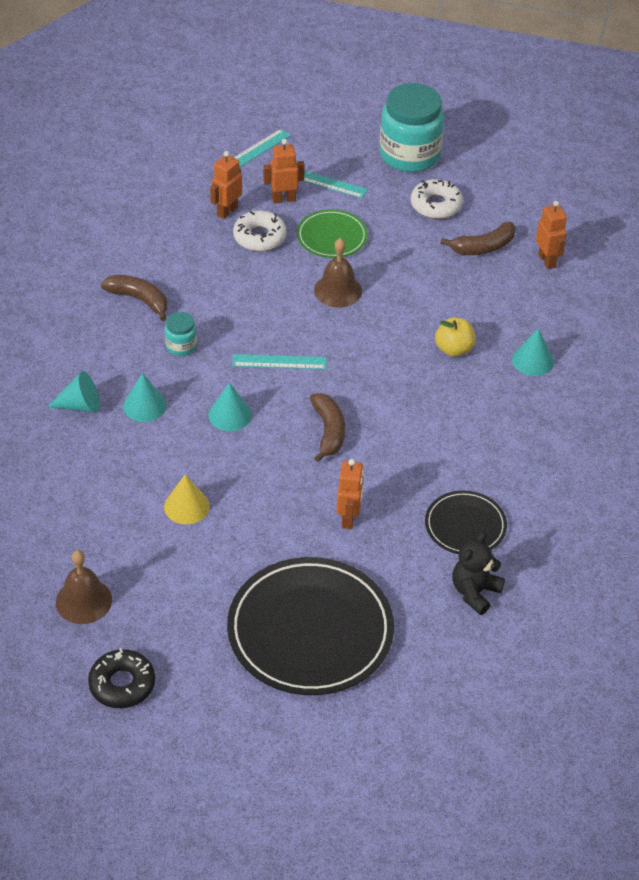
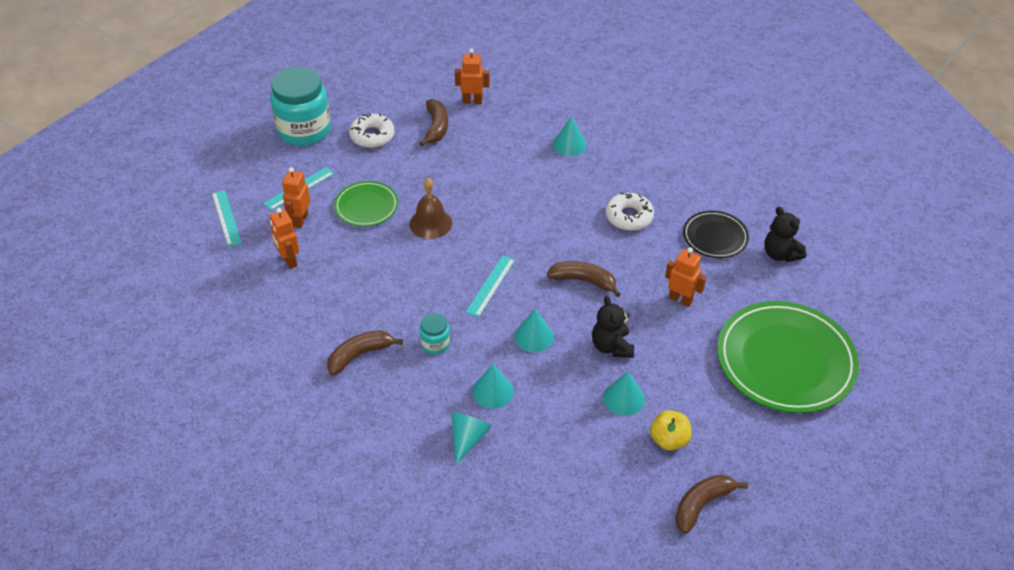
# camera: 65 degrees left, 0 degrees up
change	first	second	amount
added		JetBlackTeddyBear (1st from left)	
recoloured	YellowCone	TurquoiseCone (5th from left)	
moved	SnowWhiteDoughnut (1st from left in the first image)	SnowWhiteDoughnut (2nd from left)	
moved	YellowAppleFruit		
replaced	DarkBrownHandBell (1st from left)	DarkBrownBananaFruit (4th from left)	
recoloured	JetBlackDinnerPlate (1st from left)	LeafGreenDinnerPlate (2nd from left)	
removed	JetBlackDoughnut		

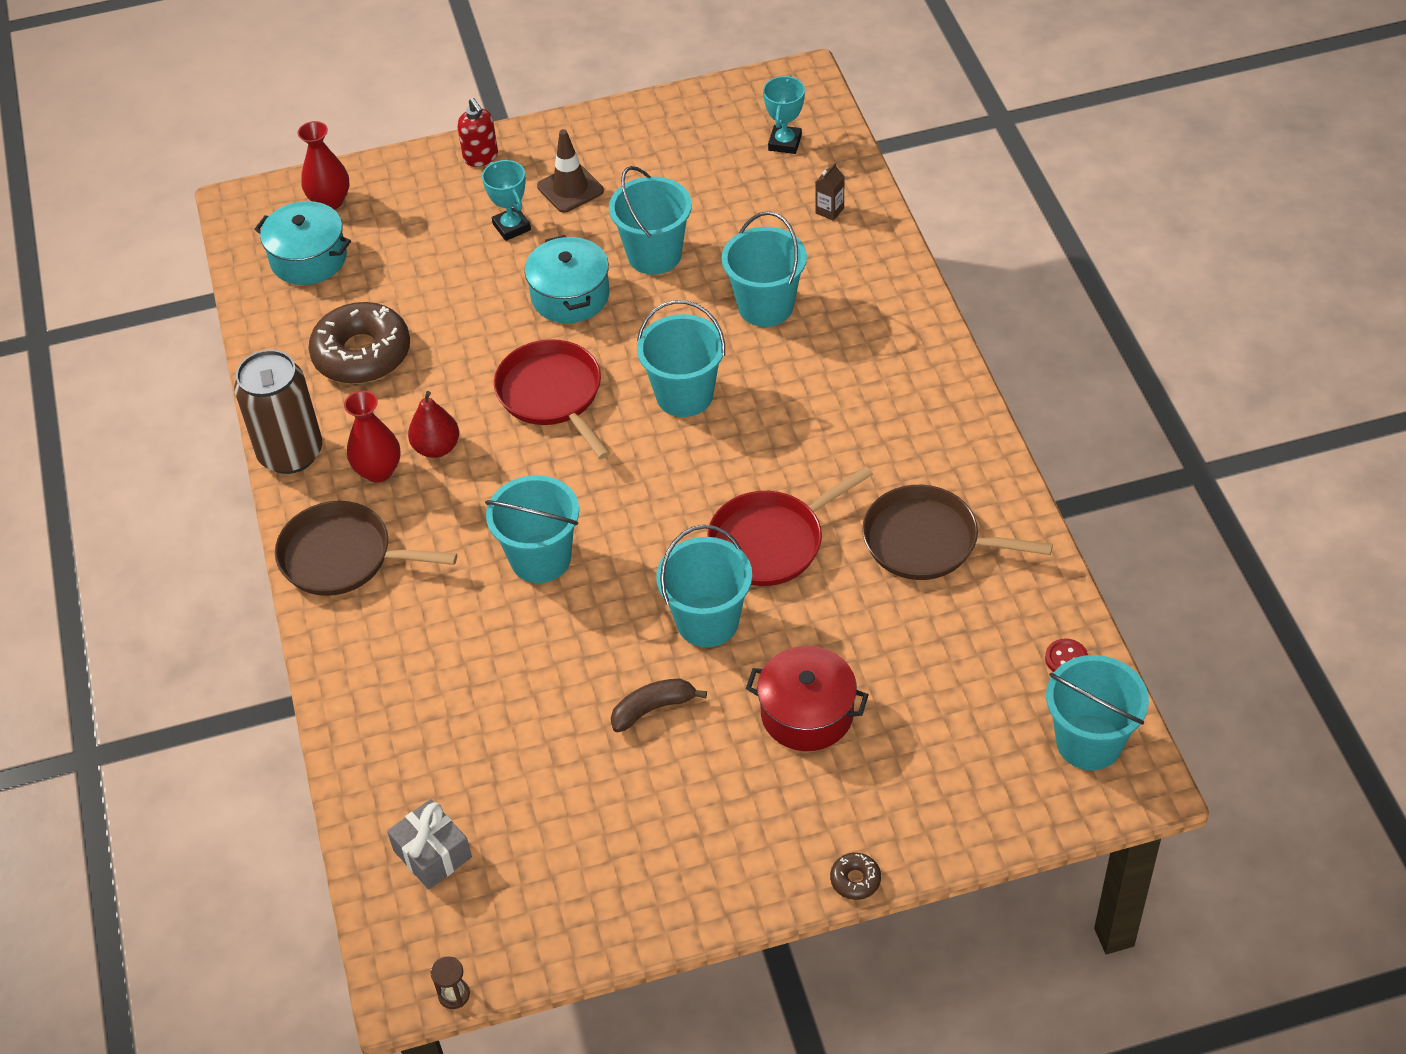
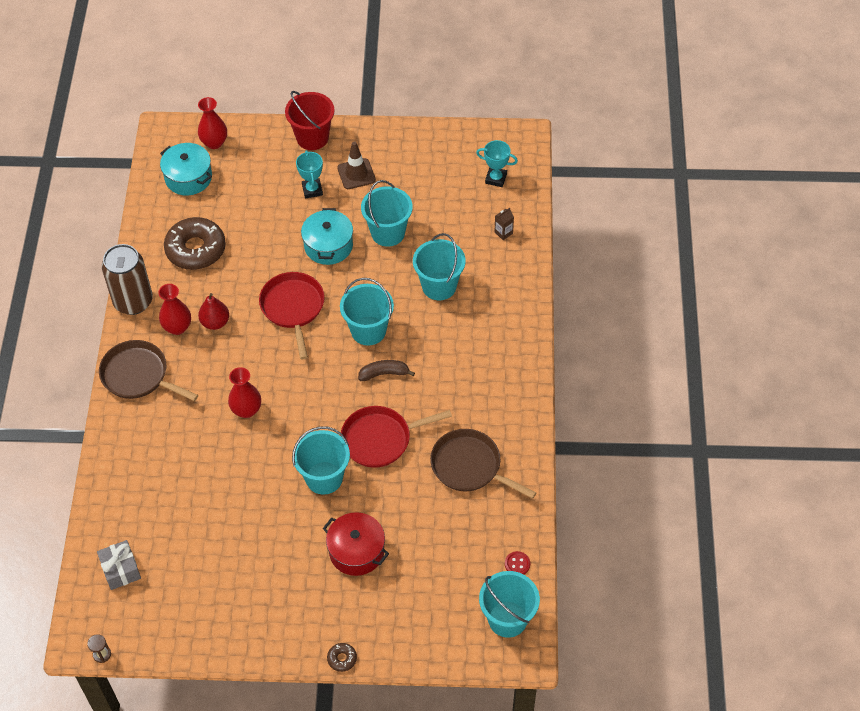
# camera: 15 degrees right, 5 degrees up
change	first	second	amount
replaced	TurquoiseBucket (1st from left)	RedTallVase (3rd from left)	
replaced	RedSoapPump	RedBucket	
moved	DarkBrownBananaFruit		
turned	TurquoisePrizeCup (2nd from left)		75 degrees clockwise

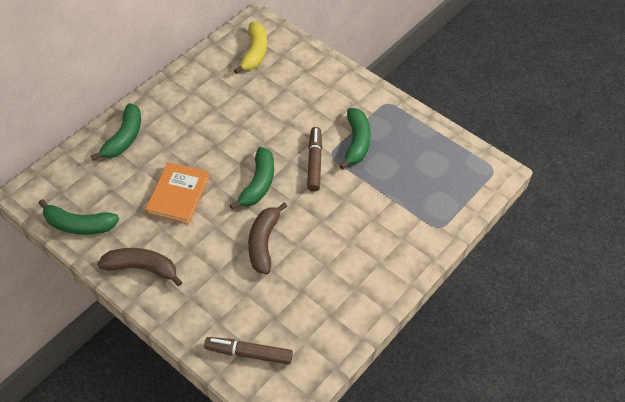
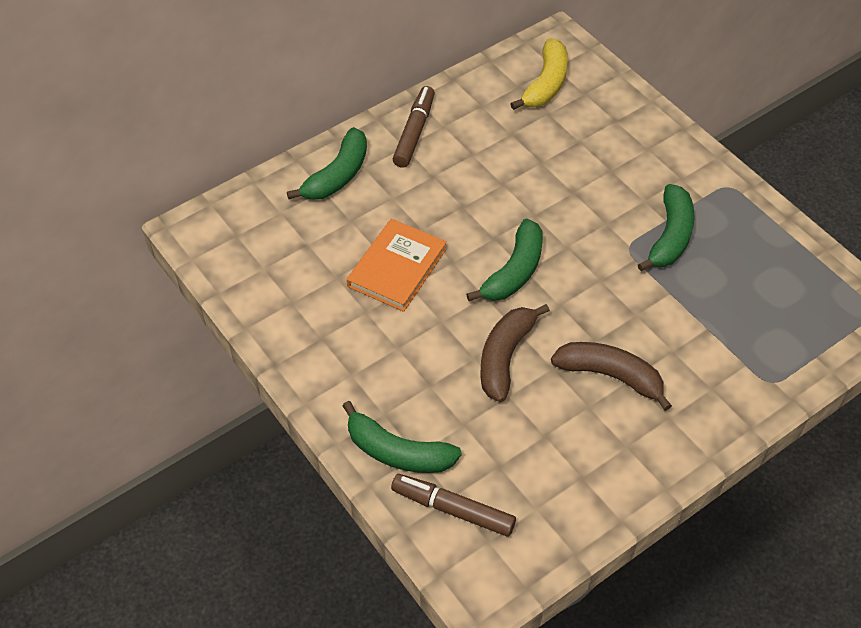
# camera: 15 degrees right, 0 degrees up
change	first	second	amount
moved	LeafGreenBananaFruit (1st from left in the first image)	LeafGreenBananaFruit (2nd from left)	
moved	DarkBrownFeltPen (2nd from left in the first image)	DarkBrownFeltPen (1st from left)	
moved	DarkBrownBananaFruit (1st from left in the first image)	DarkBrownBananaFruit (2nd from left)	

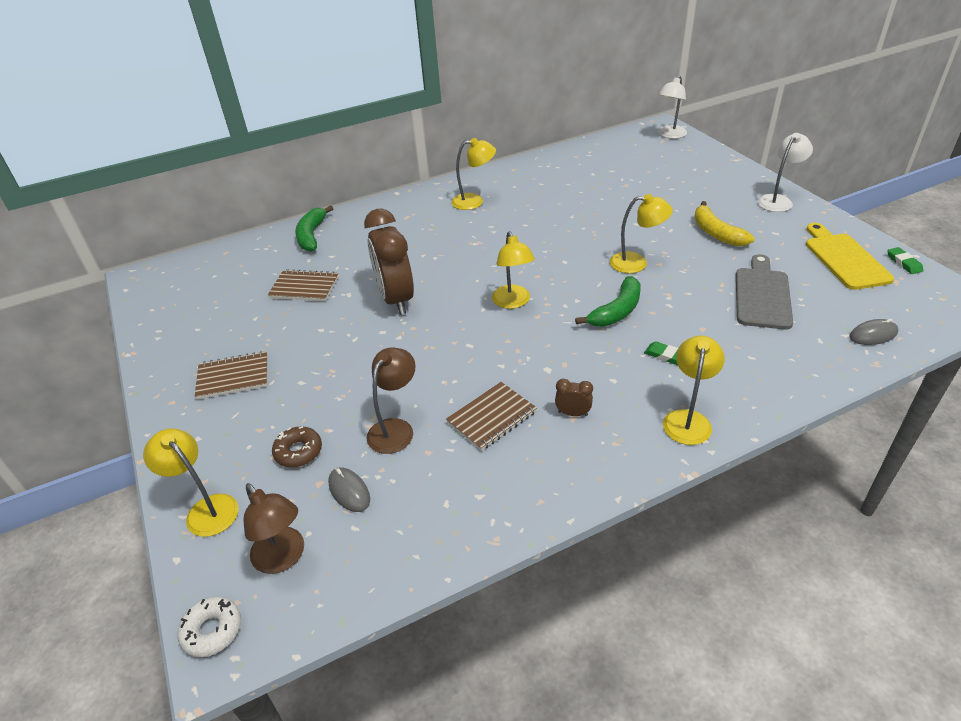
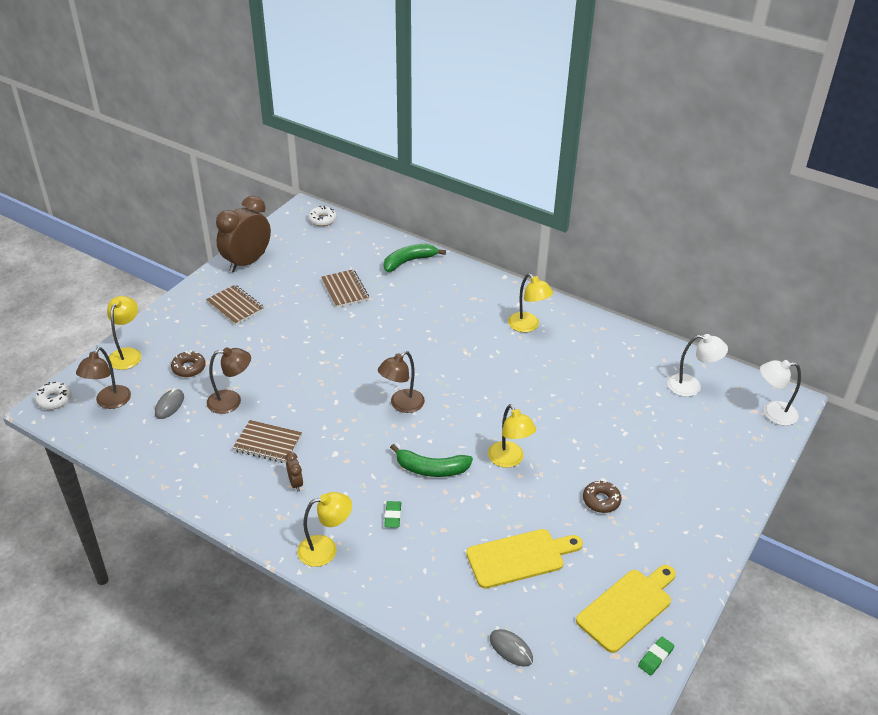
# camera: 55 degrees right, 0 degrees up
change	first	second	amount
moved	DarkBrownBedsideClock (1st from left)		
added		SnowWhiteDoughnut (2nd from left)	
recoloured	YellowReadingLamp (3rd from left)	DarkBrownReadingLamp (3rd from left)	
recoloured	GrayChoppingBoard	YellowChoppingBoard (1st from left)	
replaced	YellowBananaFruit	DarkBrownDoughnut (2nd from left)	
moved	SnowWhiteReadingLamp (2nd from left in the first image)	SnowWhiteReadingLamp (1st from left)	

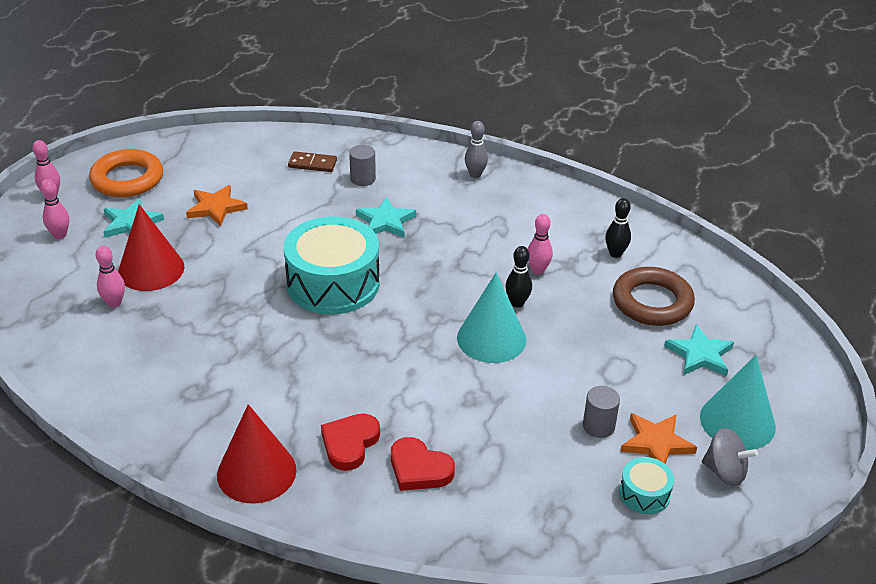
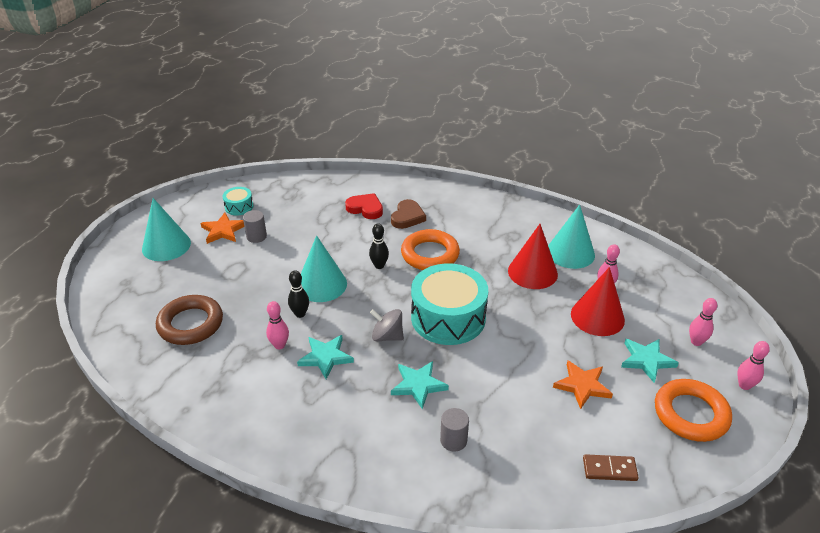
# camera: 175 degrees right, 0 degrees up
change	first	second	amount
moved	TurquoiseFivePointedStar (3rd from left in the first image)	TurquoiseFivePointedStar (1st from left)	
moved	JetBlackTenpin (2nd from left)		
moved	GraySpinningTop		
recoloured	RedHeart (1st from left)	DarkBrownHeart	
added		OrangeRing (1st from left)	
moved	RedCone (2nd from left in the first image)	RedCone (1st from left)	
added		TurquoiseCone (3rd from left)	
moved	DarkBrownDominoTile		
removed	GrayTenpin		

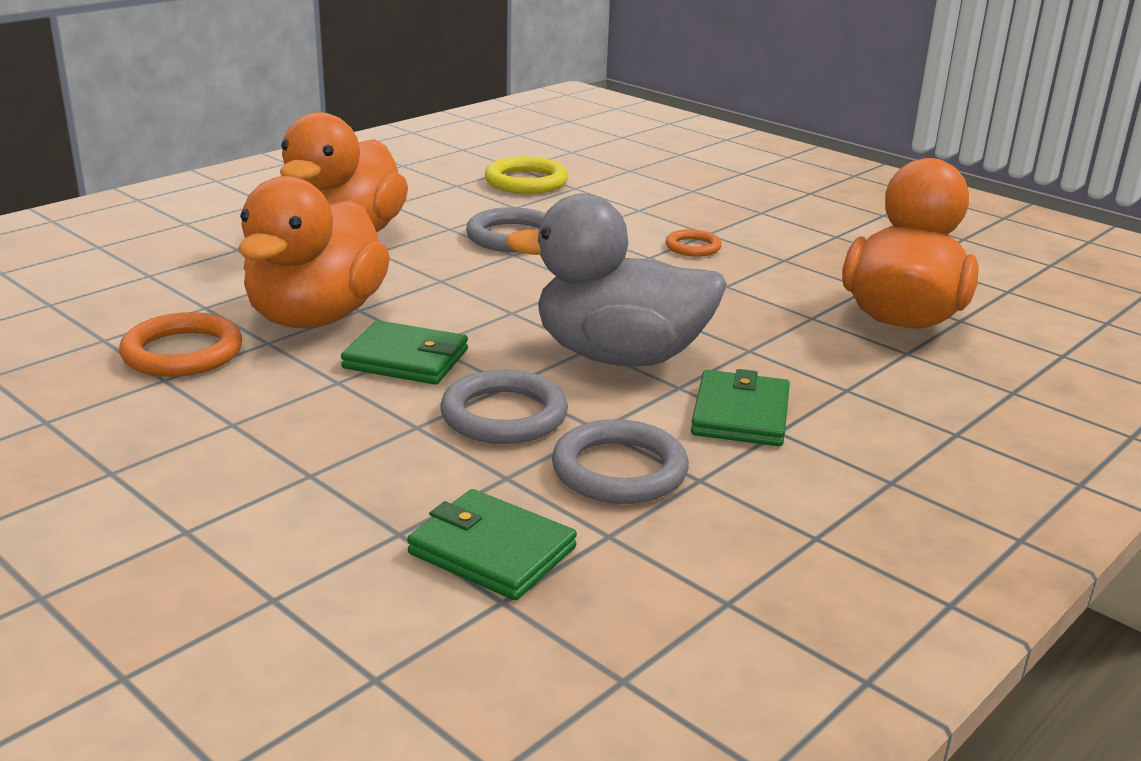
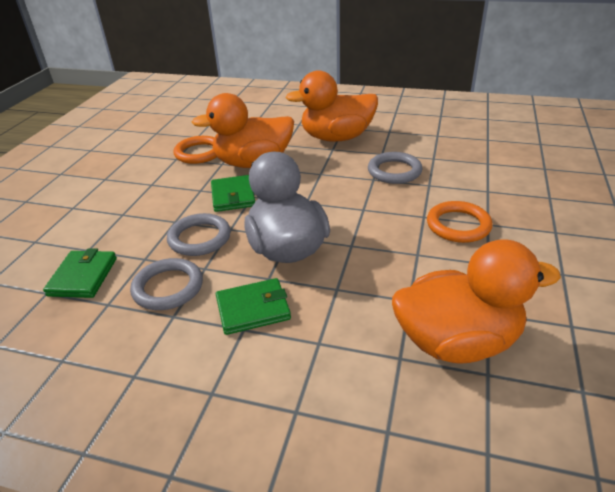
# camera: 65 degrees right, 10 degrees up
change	first	second	amount
resized	OrangeRing (2nd from left)		x1.69
removed	YellowRing		

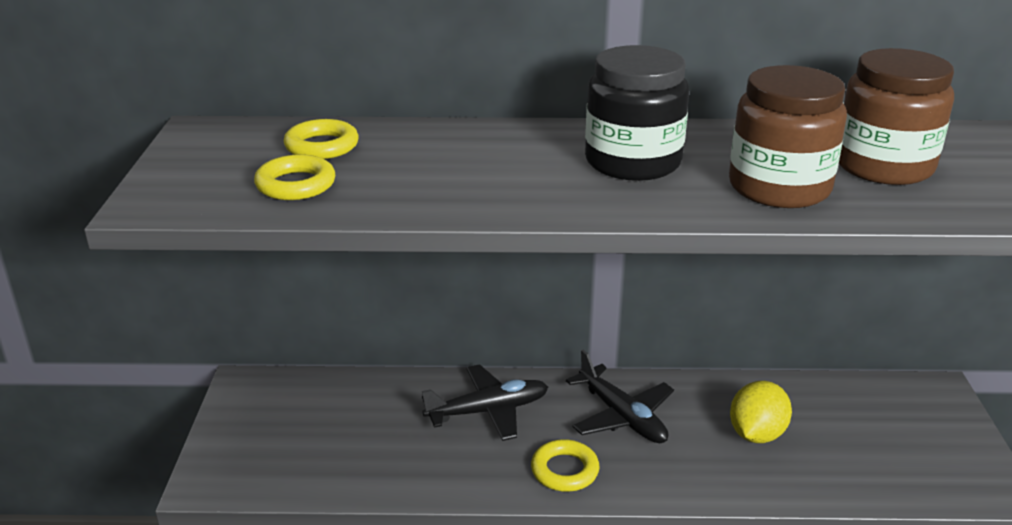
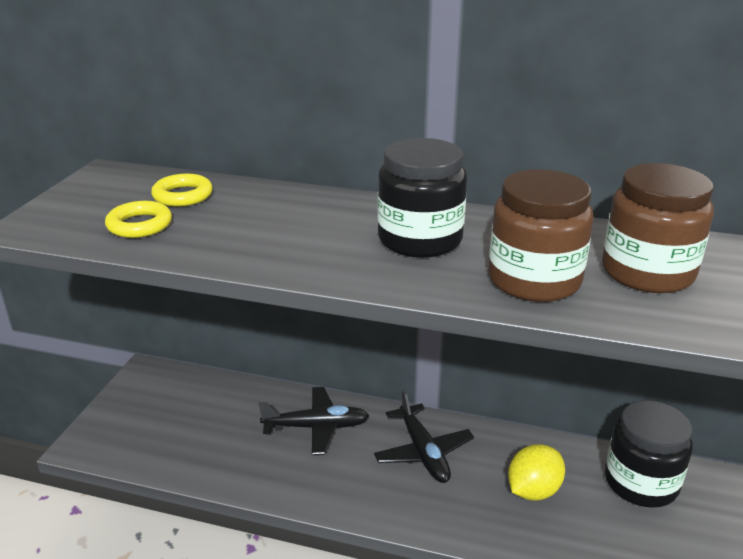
# camera: 15 degrees right, 0 degrees up
change	first	second	amount
added		JetBlackJamJar (2nd from left)	
removed	YellowRing (3rd from left)		

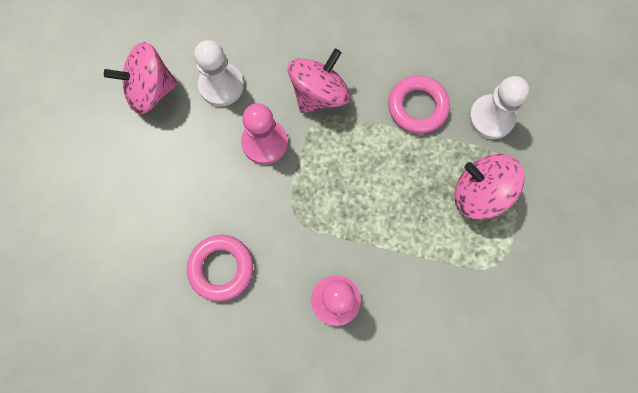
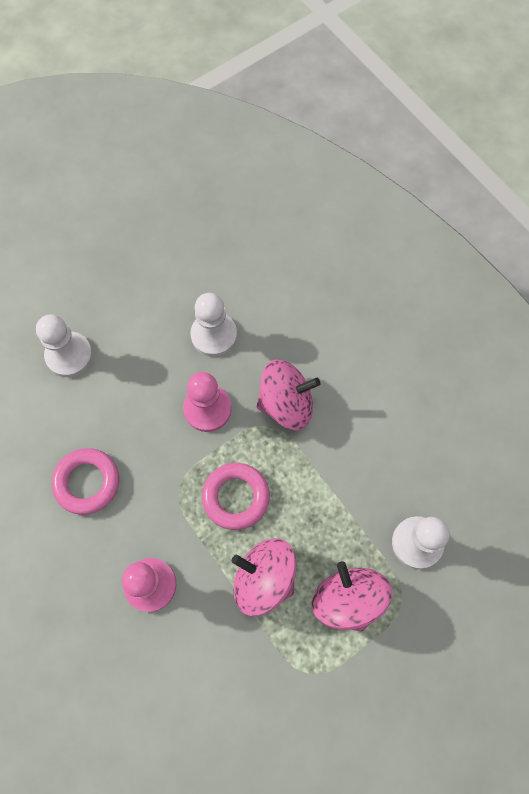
# camera: 40 degrees right, 5 degrees down
change	first	second	amount
added		SnowWhiteChessPawn (1st from left)	
moved	PinkRing (2nd from left)		
moved	PinkSpinningTop (1st from left)		

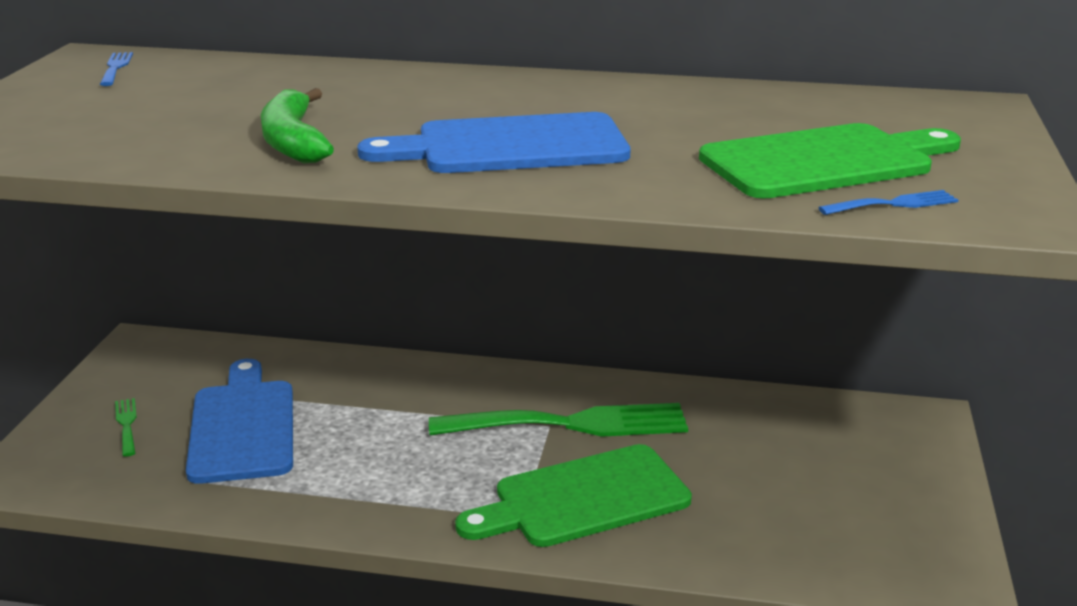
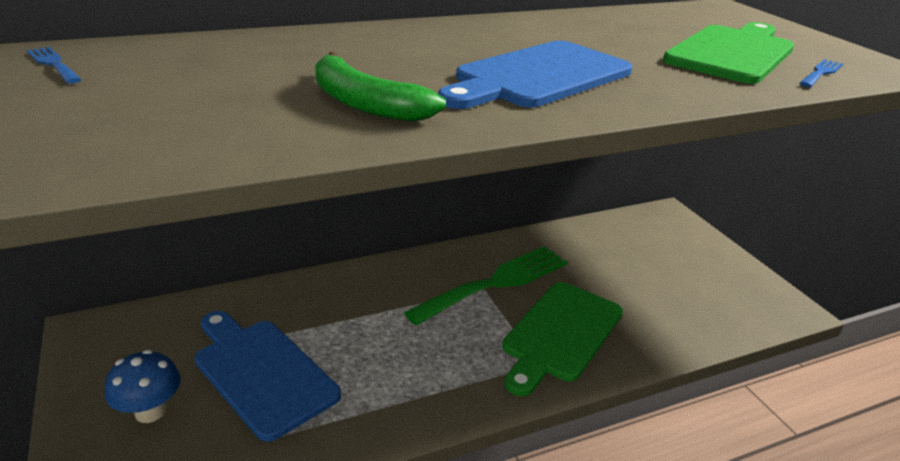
# camera: 35 degrees left, 5 degrees up
change	first	second	amount
replaced	LeafGreenDinnerFork (1st from left)	RoyalBlueMushroom	

